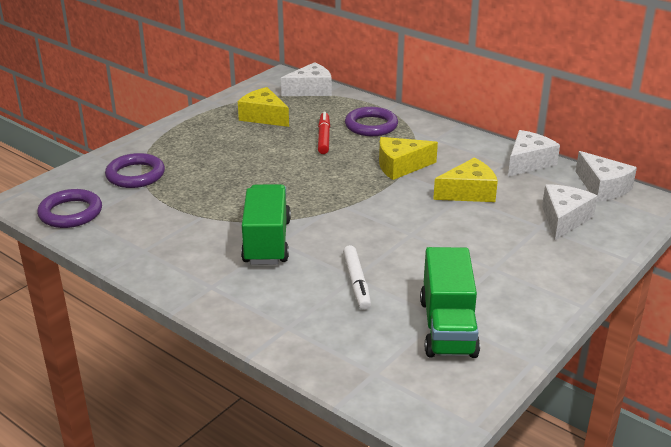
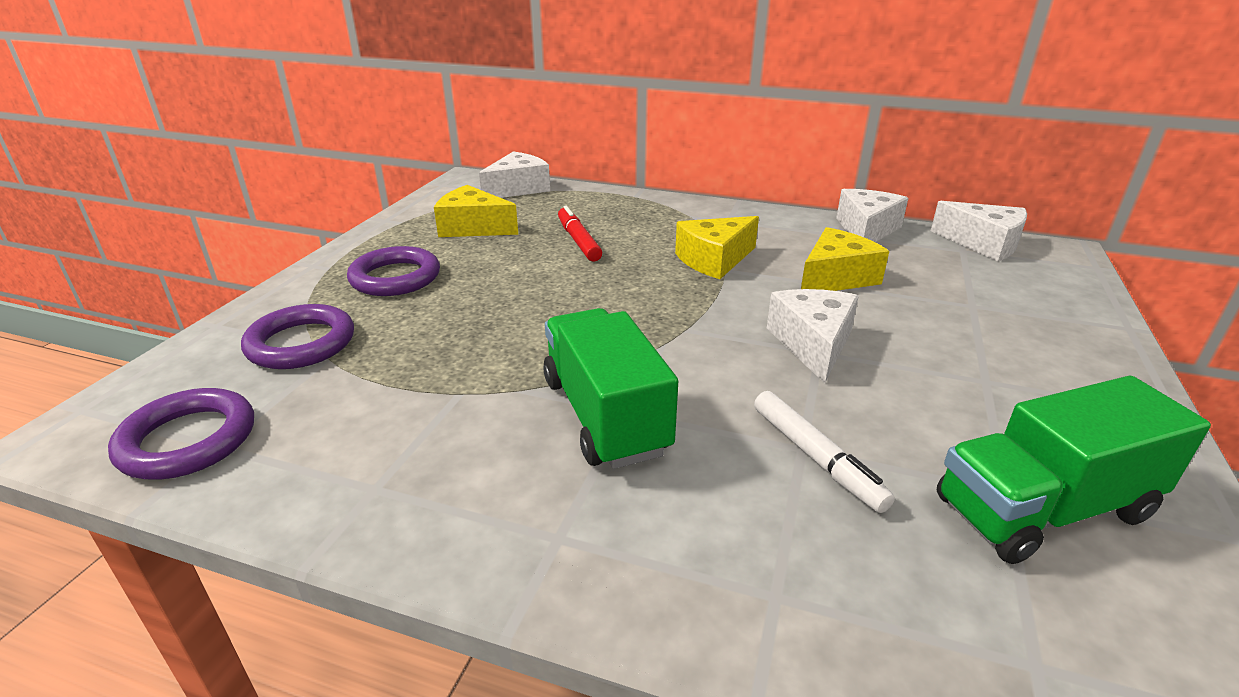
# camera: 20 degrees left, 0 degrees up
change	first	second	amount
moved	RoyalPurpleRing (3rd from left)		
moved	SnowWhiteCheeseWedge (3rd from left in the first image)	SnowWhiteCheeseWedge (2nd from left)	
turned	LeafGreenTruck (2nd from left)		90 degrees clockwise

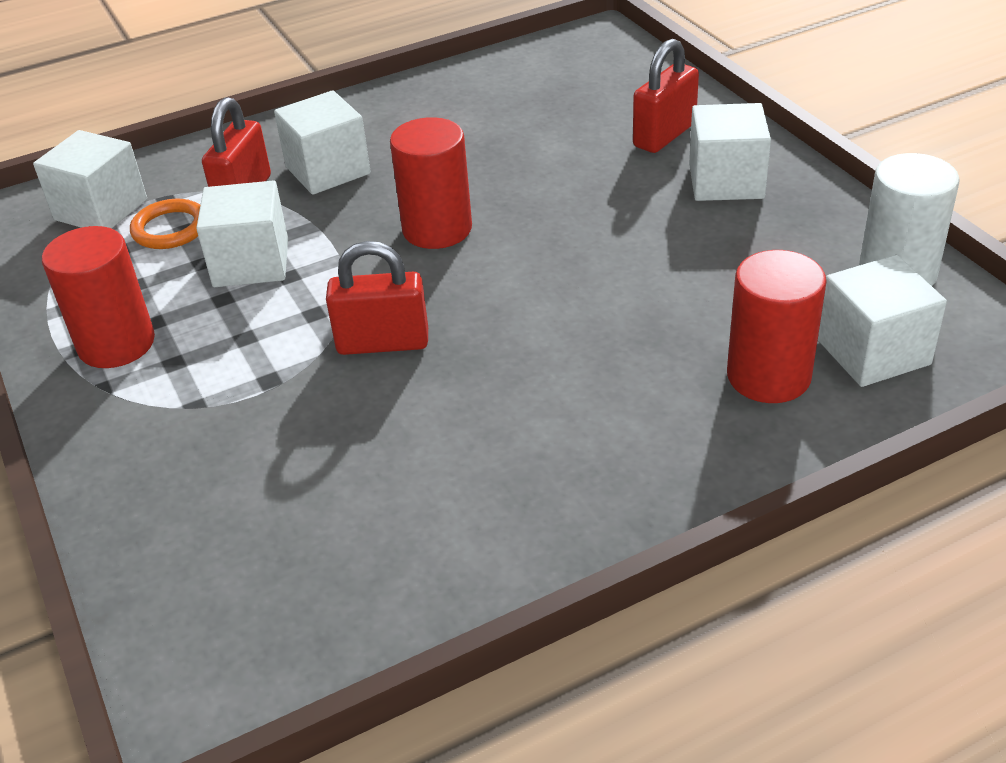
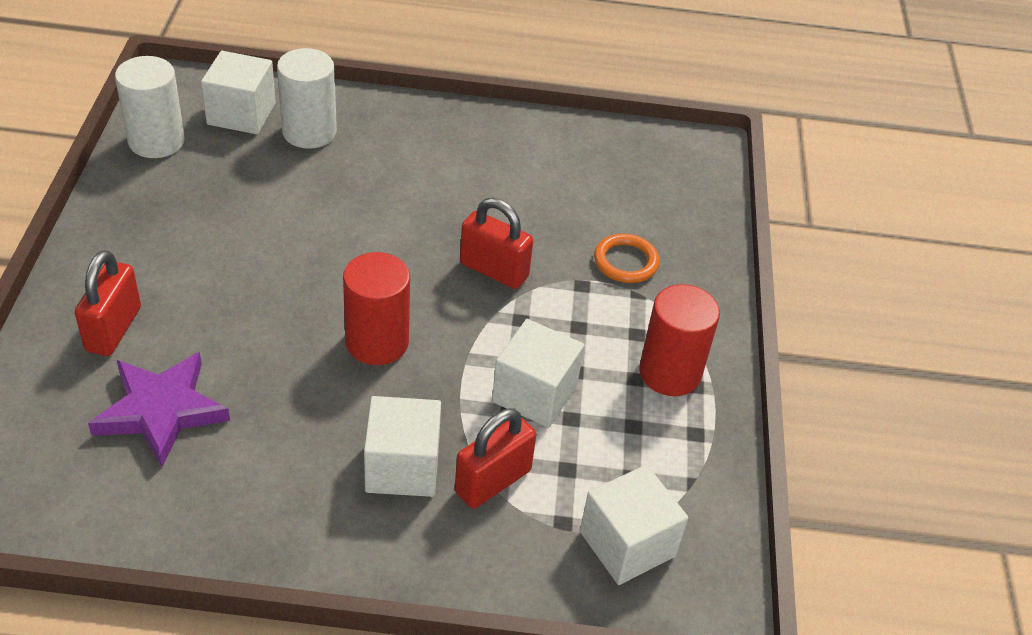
# camera: 155 degrees left, 5 degrees up
change	first	second	amount
turned	RedPadlock (3rd from left in the first image)	RedPadlock (1st from left)	60 degrees counterclockwise
added		RoyalPurpleFivePointedStar	
recoloured	RedCylinderShape (3rd from left)	SnowWhiteCylinderShape (2nd from left)	
moved	OrangeRing		
removed	SnowWhiteCube (4th from left)		

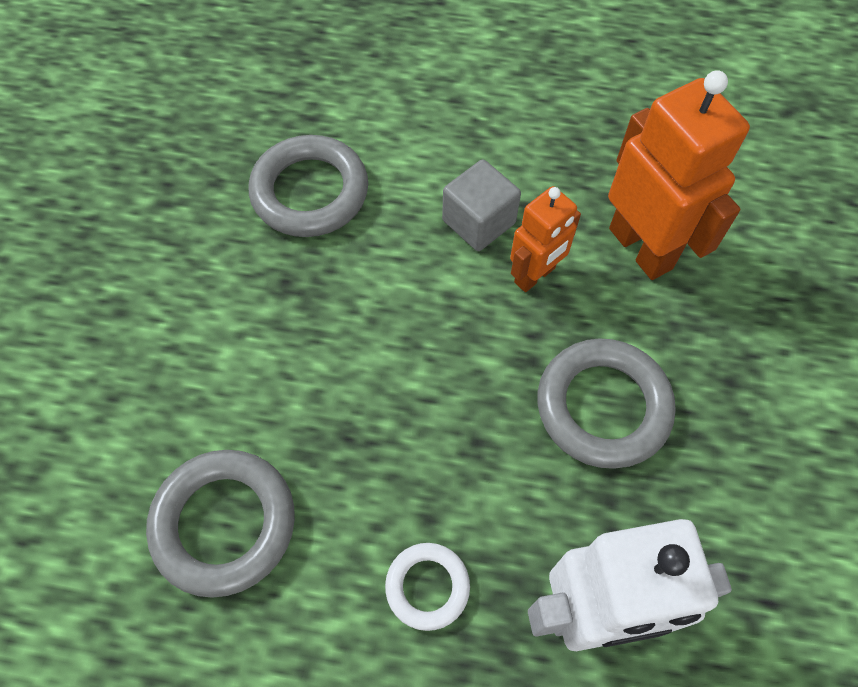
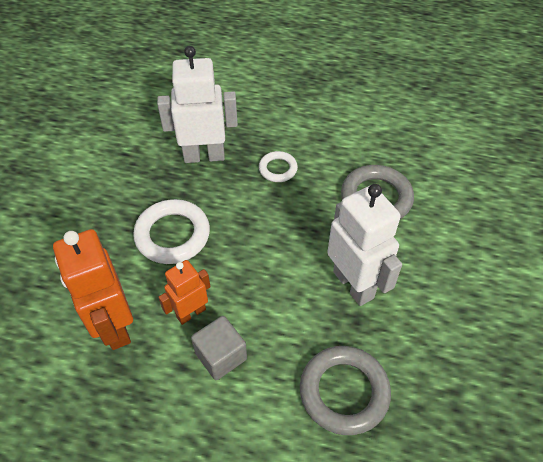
# camera: 175 degrees left, 10 degrees down
change	first	second	amount
recoloured	GrayRing (3rd from left)	SnowWhiteRing (1st from left)	
added		SnowWhiteRobotFigure (2nd from left)	

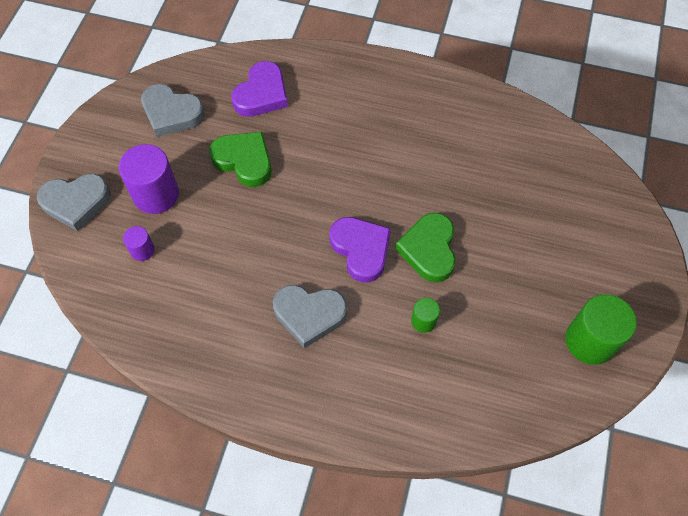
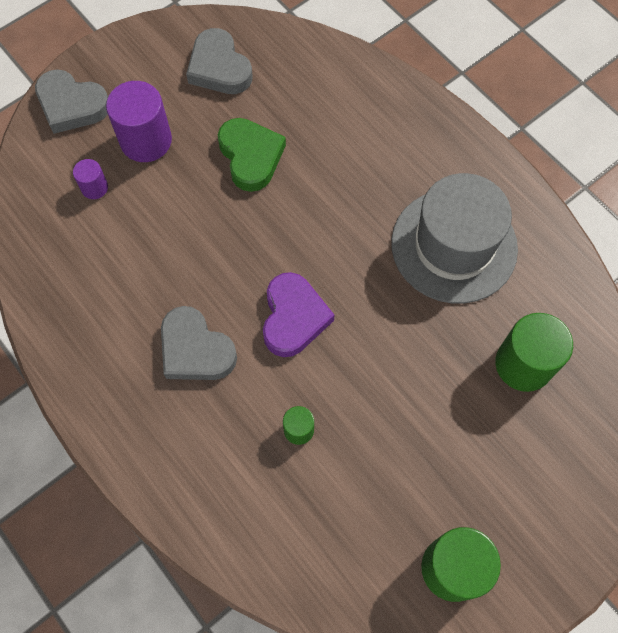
# camera: 35 degrees right, 5 degrees up
change	first	second	amount
added		GrayHat	
added		LeafGreenCylinderShape (3rd from left)	
removed	RoyalPurpleHeart (1st from left)		
removed	LeafGreenHeart (2nd from left)		

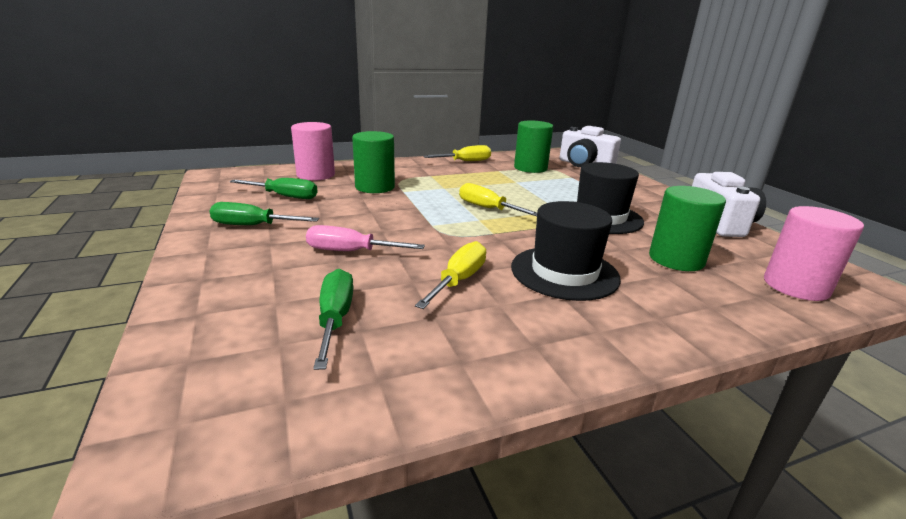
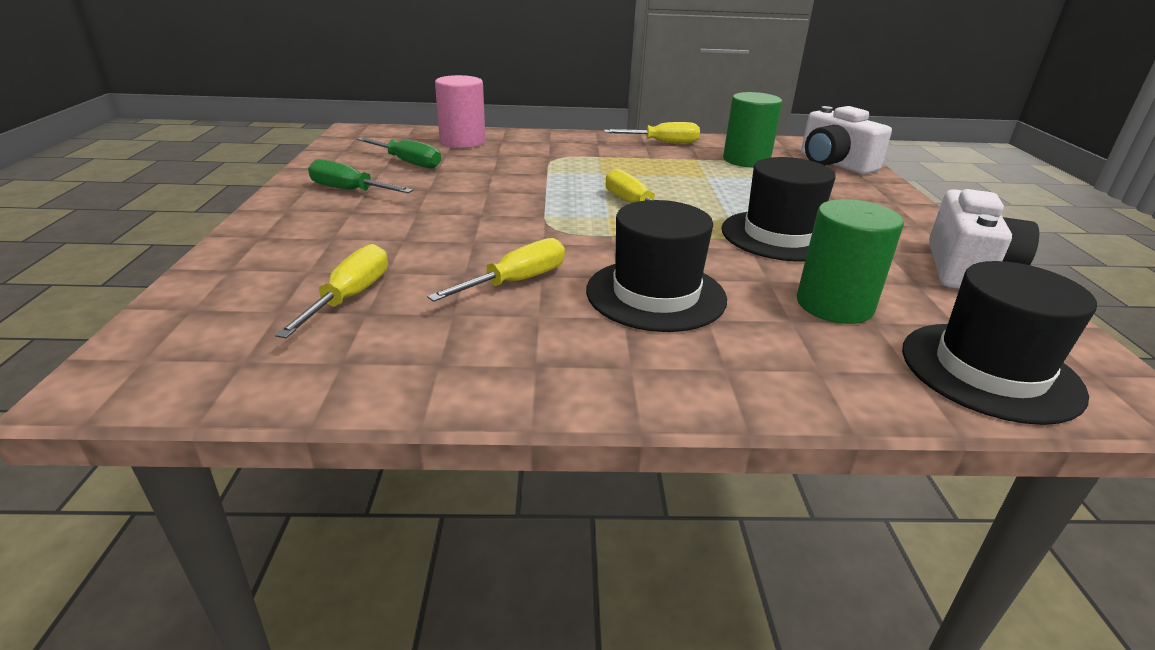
# camera: 20 degrees right, 5 degrees up
change	first	second	amount
recoloured	LeafGreenFlatScrewdriver (3rd from left)	YellowFlatScrewdriver (1st from left)	
replaced	PinkCylinderShape (2nd from left)	JetBlackHat (3rd from left)	
removed	PinkFlatScrewdriver		
removed	LeafGreenCylinderShape (1st from left)		

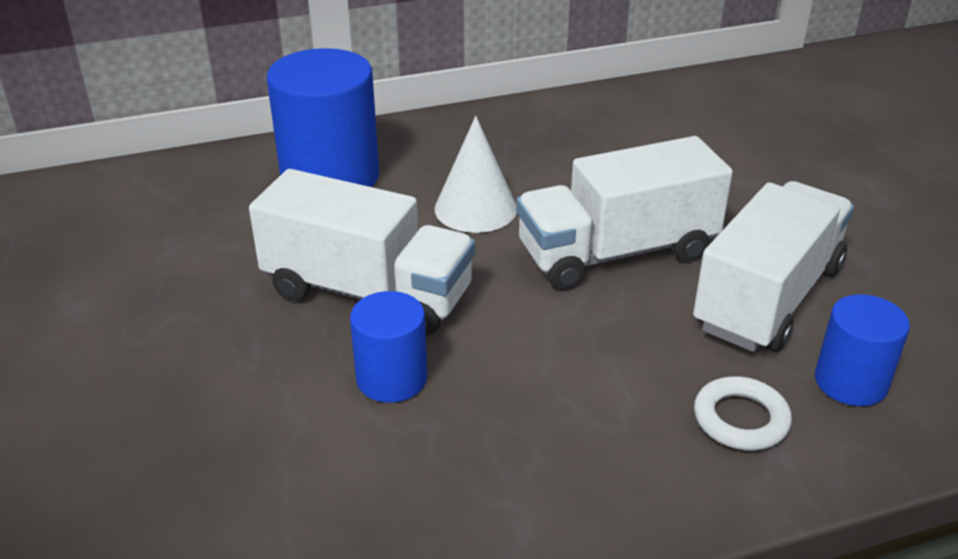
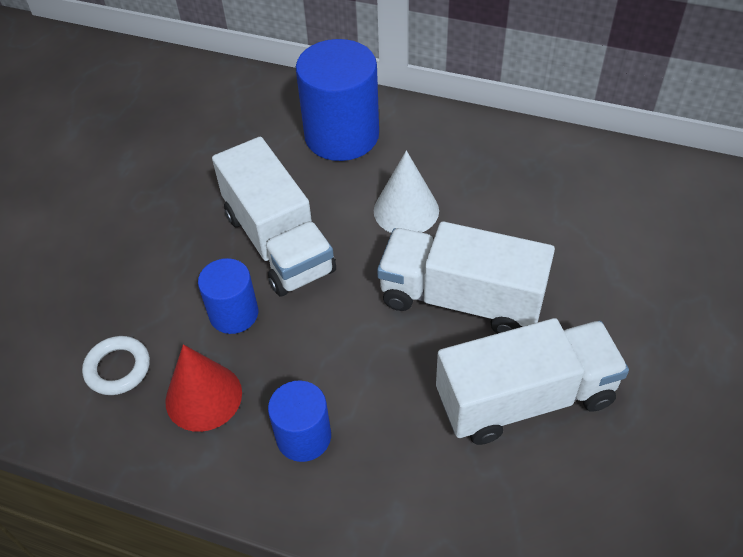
# camera: 40 degrees right, 15 degrees up
change	first	second	amount
moved	SnowWhiteRing		
added		RedCone	
moved	RoyalBlueCylinderShape (3rd from left in the first image)	RoyalBlueCylinderShape (2nd from left)	

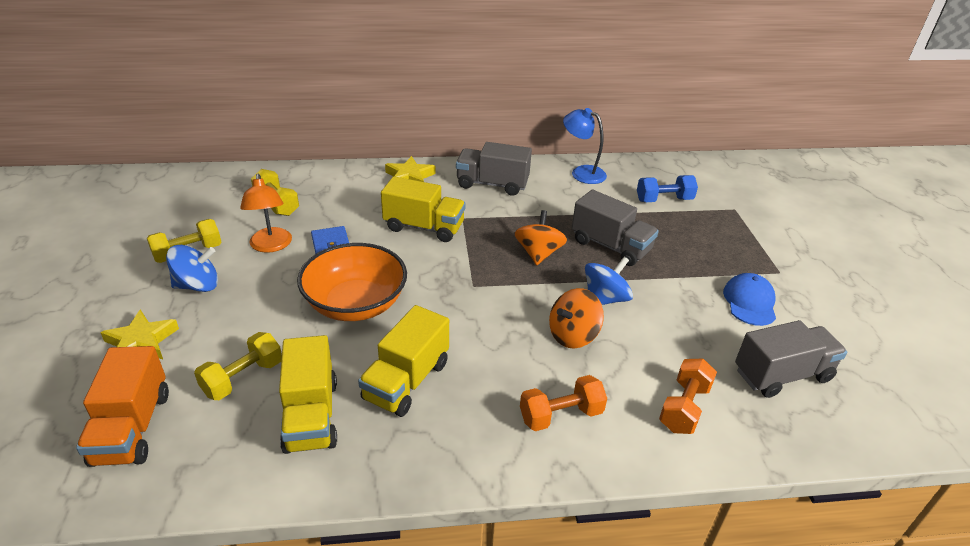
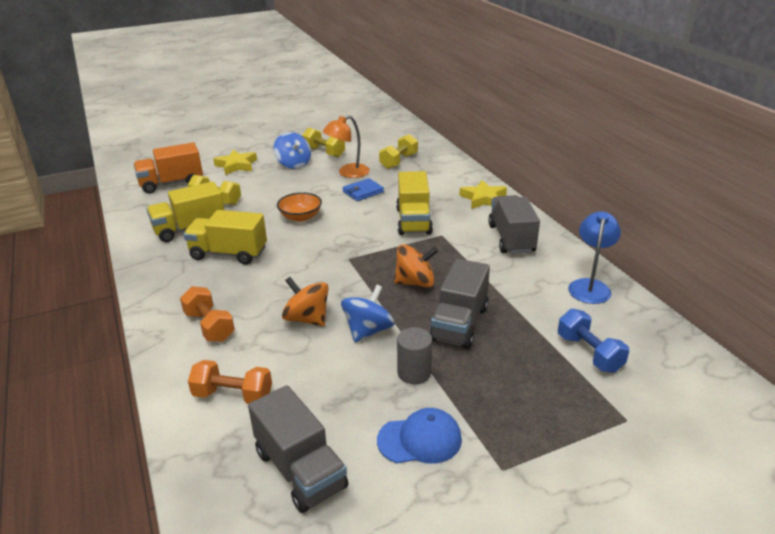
# camera: 75 degrees right, 5 degrees down
change	first	second	amount
resized	OrangeServingBowl		x0.56
turned	RoyalBlueSpinningTop (2nd from left)		90 degrees counterclockwise
added		GrayCylinderShape	

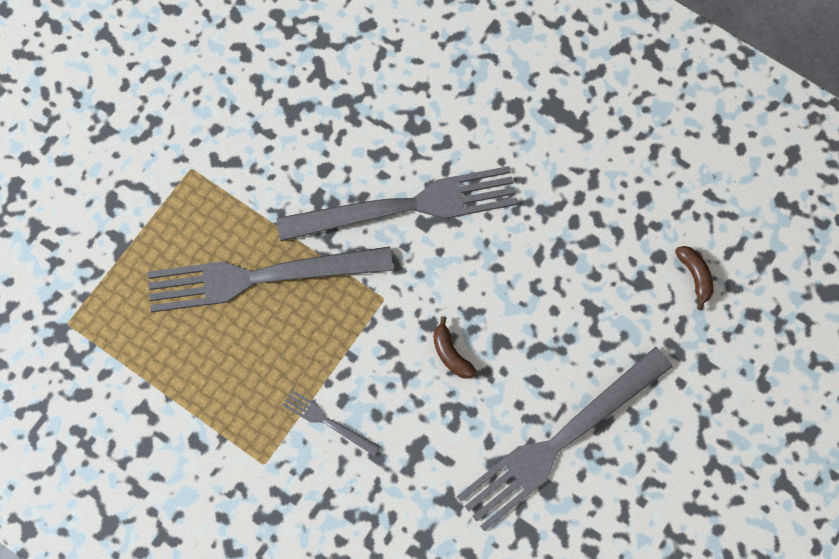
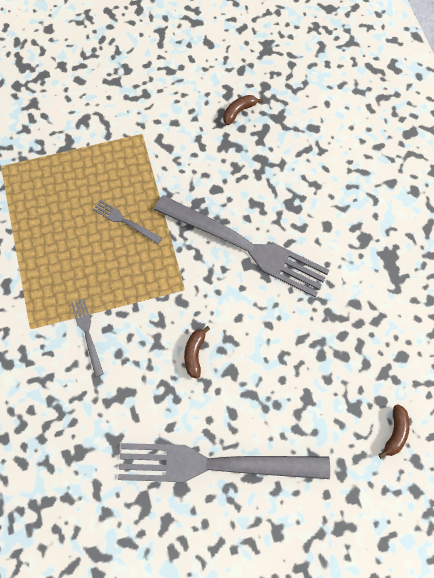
# camera: 40 degrees right, 5 degrees down
change	first	second	amount
resized	GrayDinnerFork (1st from left in the first image)	GrayDinnerFork (2nd from left)	x0.42
added		DarkBrownBananaFruit (2nd from left)	

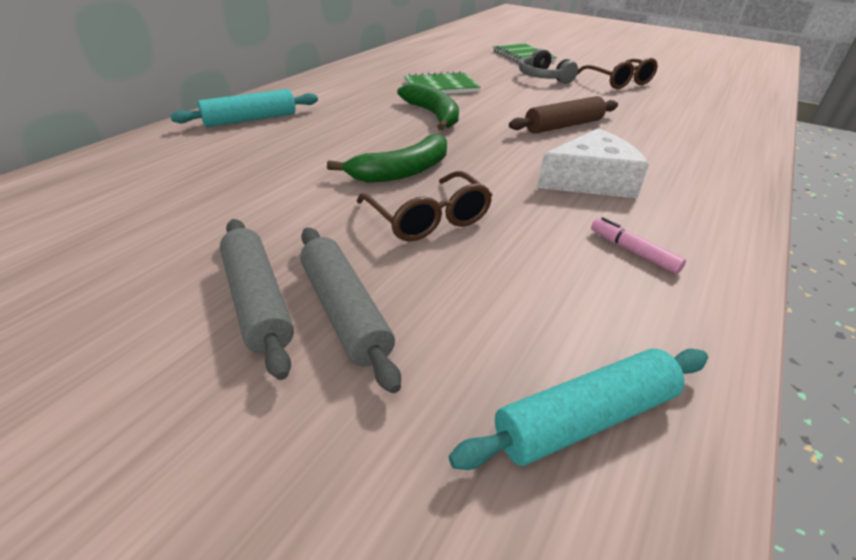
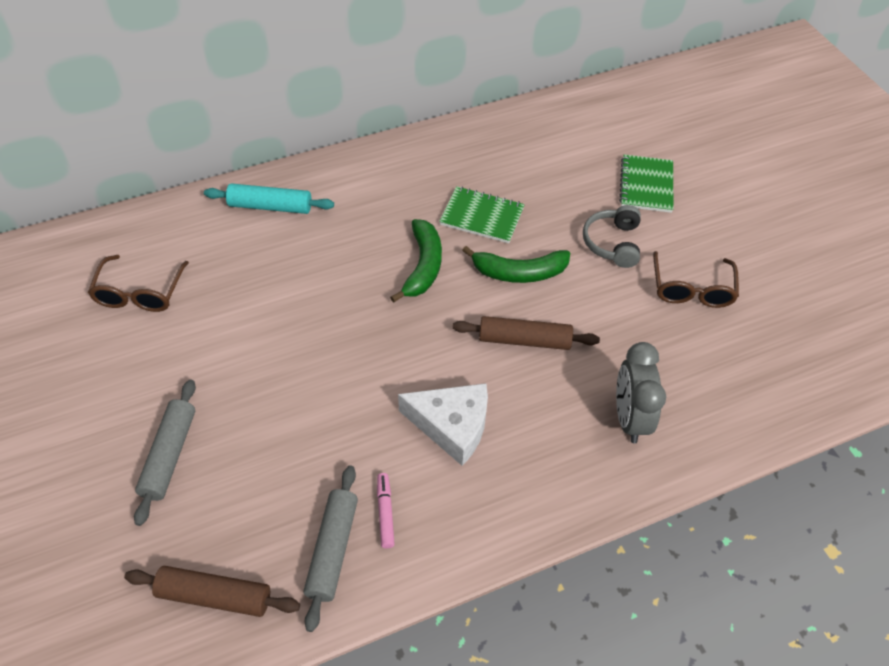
# camera: 35 degrees right, 15 degrees up
change	first	second	amount
moved	DarkBrownSpectacles (1st from left)		
recoloured	TurquoisePastryRoller (2nd from left)	DarkBrownPastryRoller (1st from left)	
moved	GrayPastryRoller (1st from left in the first image)	GrayPastryRoller (2nd from left)	
moved	LeafGreenBananaFruit (1st from left in the first image)	LeafGreenBananaFruit (2nd from left)	
added		GrayBedsideClock	

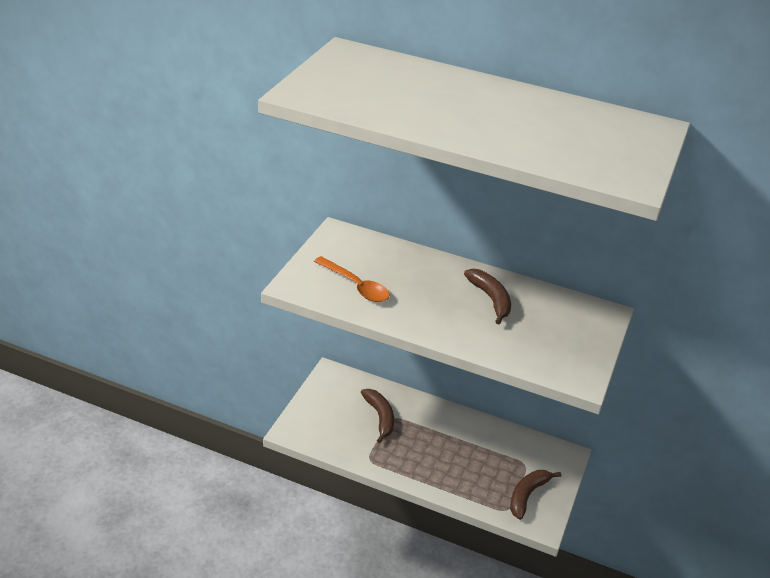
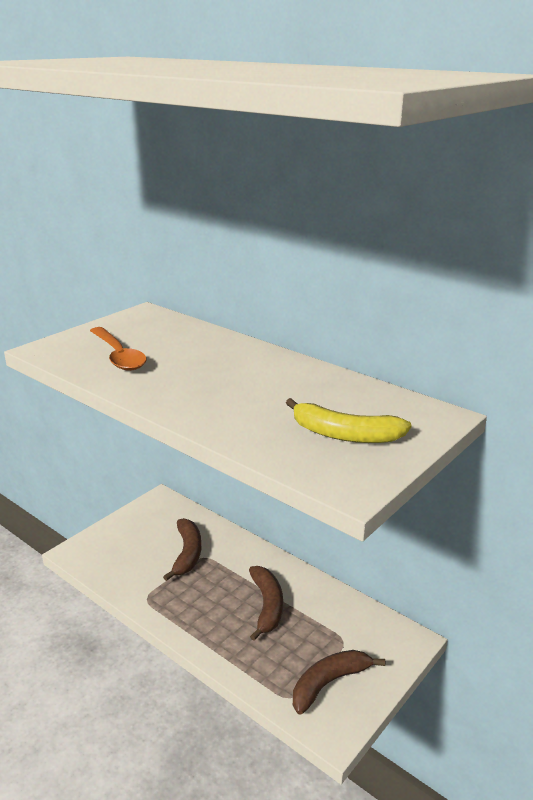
# camera: 20 degrees right, 10 degrees down
change	first	second	amount
moved	DarkBrownBananaFruit (2nd from left)		
added		YellowBananaFruit	

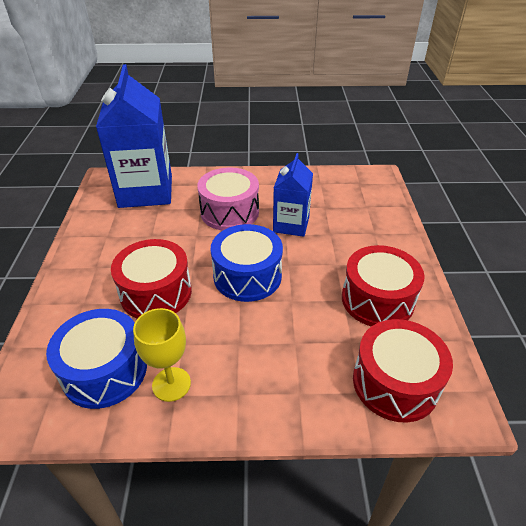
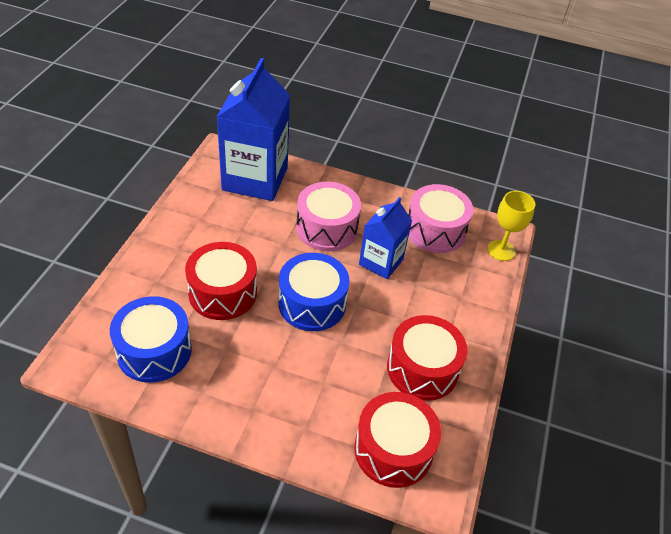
# camera: 15 degrees right, 5 degrees up
change	first	second	amount
added		PinkDrum (2nd from left)	
moved	YellowWineGlass		

